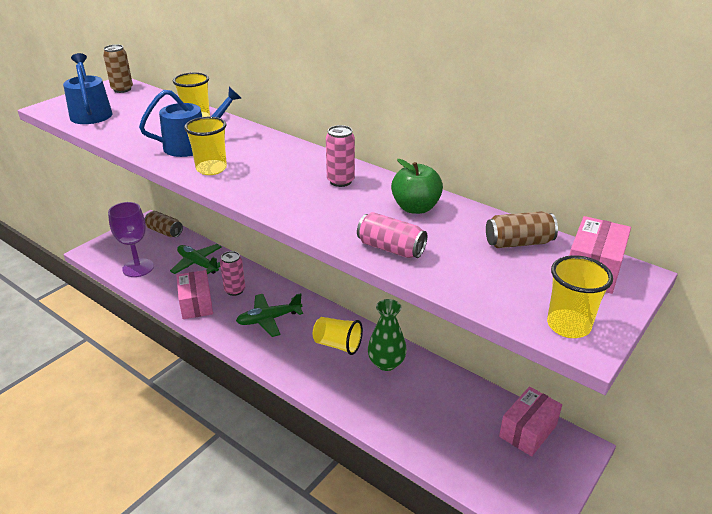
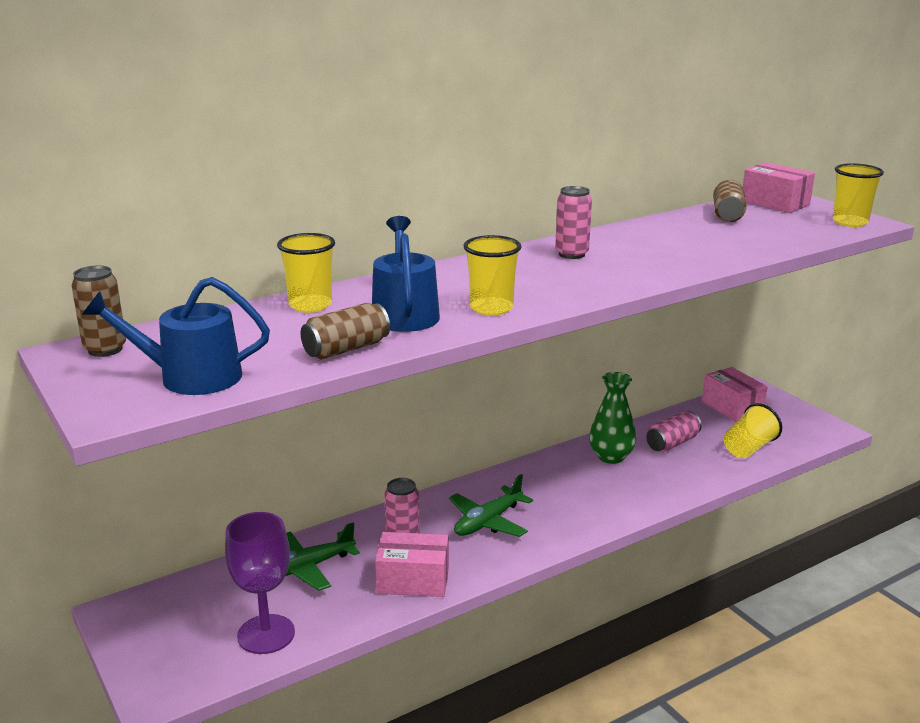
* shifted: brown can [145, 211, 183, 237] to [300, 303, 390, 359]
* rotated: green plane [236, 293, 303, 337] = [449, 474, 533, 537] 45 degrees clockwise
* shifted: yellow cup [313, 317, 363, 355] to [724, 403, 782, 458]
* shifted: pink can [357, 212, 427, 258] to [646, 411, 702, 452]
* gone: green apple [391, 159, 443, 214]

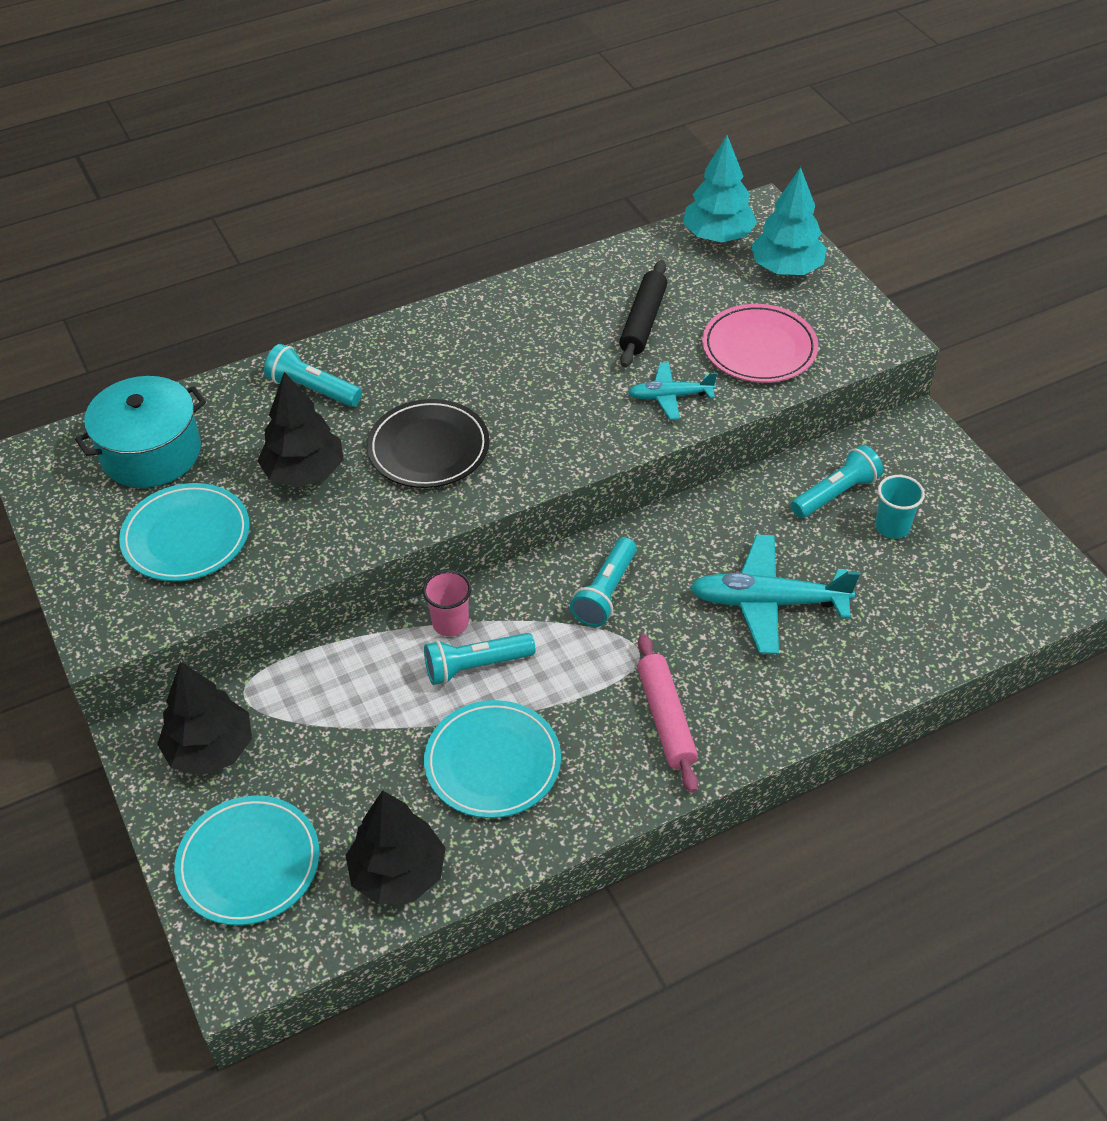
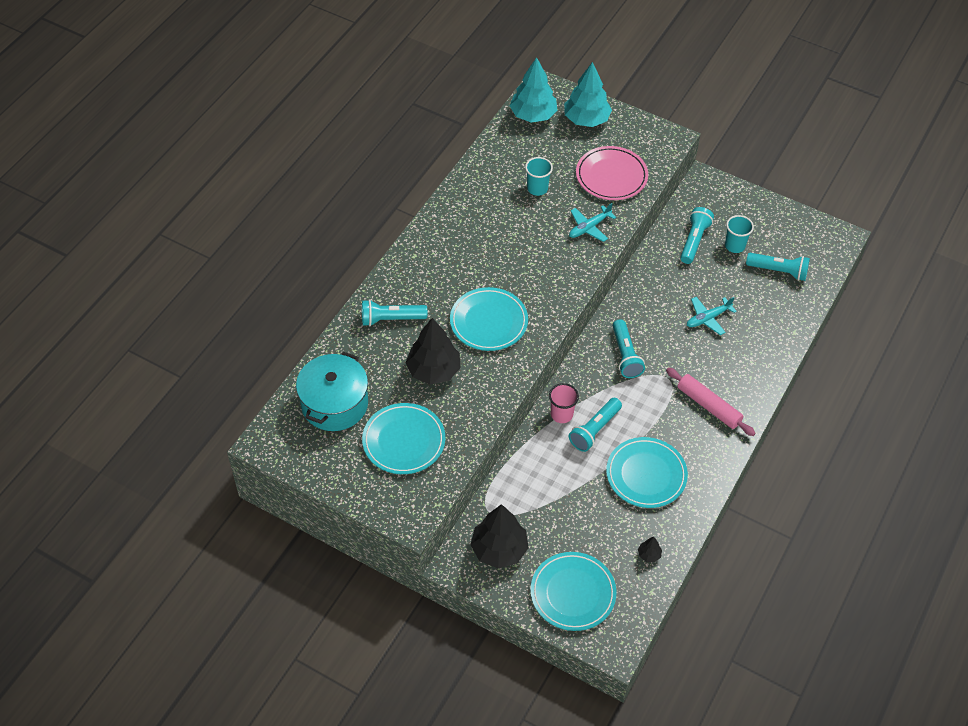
* scaled: black tree [345, 790, 445, 905] = [638, 537, 662, 562] x0.42
* repainted: black plate [367, 399, 490, 488] to turquoise plate [450, 287, 528, 351]
* swapped: black rolling pin [619, 260, 667, 367] to turquoise cup [525, 157, 553, 196]
* scaled: turquoise plane [690, 535, 860, 654] = [687, 297, 737, 335] x0.57
* new: turquoise flashlight [746, 253, 810, 281]

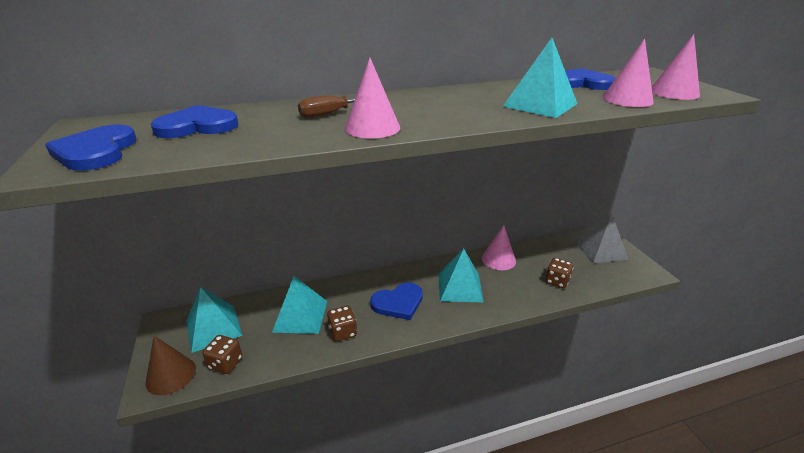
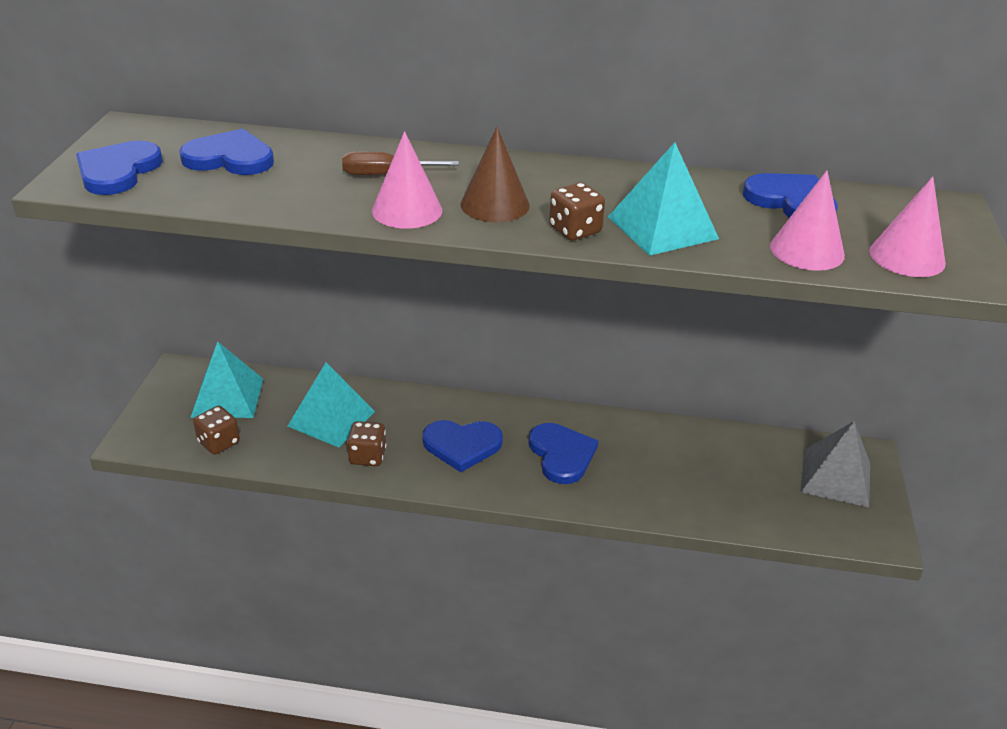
* shifted: brown cone [145, 336, 196, 395] to [460, 126, 530, 222]
* swapped: turquoise pyramid [438, 249, 484, 302] to blue heart [529, 423, 598, 484]
* gone: pink cone [482, 225, 516, 270]
* shifted: brown dice [545, 258, 573, 288] to [549, 182, 605, 241]

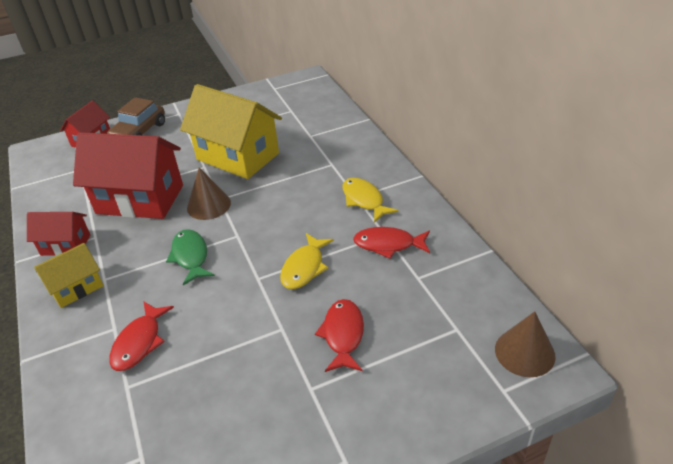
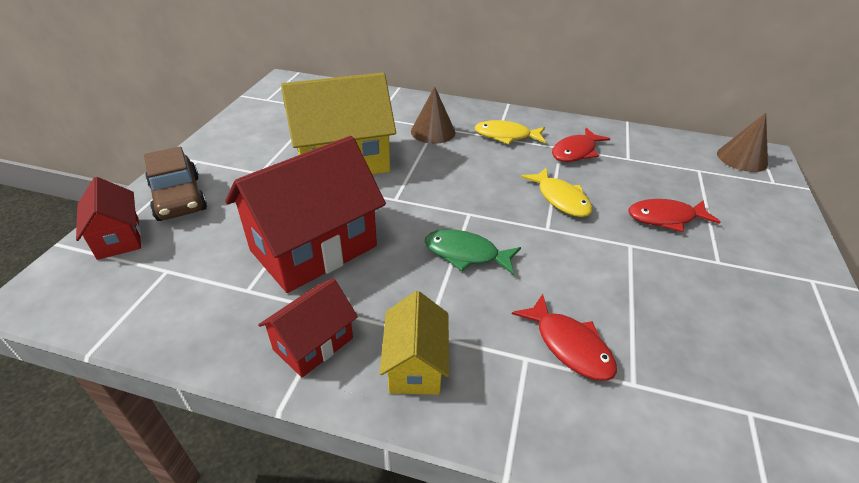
* shifted: brown cone [187, 167, 231, 220] to [411, 86, 456, 144]
* rotated: red fish [315, 299, 364, 372] = [628, 199, 720, 232] 45 degrees counterclockwise

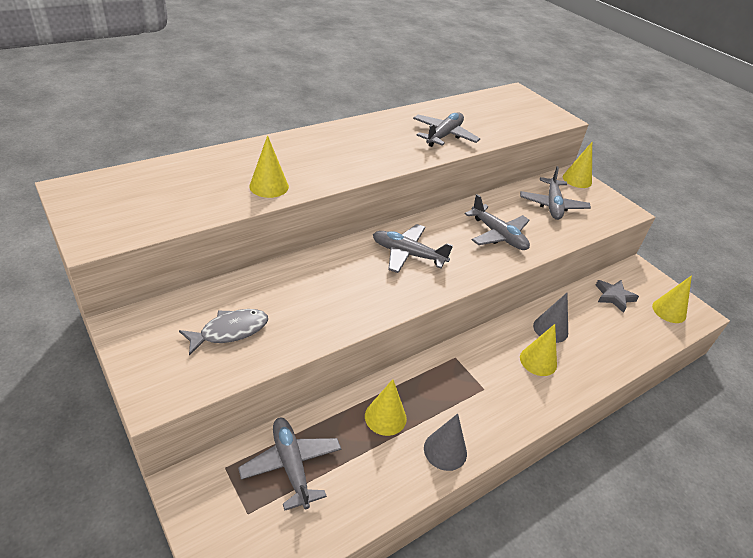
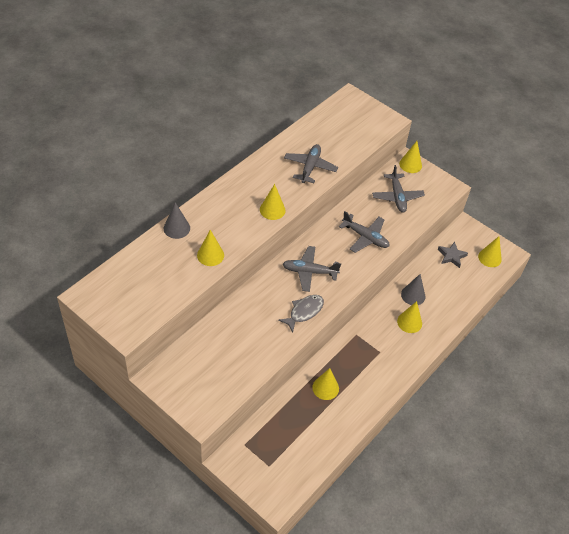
* shifted: grey fish [179, 309, 268, 356] to [278, 295, 324, 333]
* gone: grey plane [238, 418, 341, 511]
* shifted: grey cone [424, 413, 467, 471] to [164, 202, 190, 239]
* new: yellow cone [260, 184, 285, 220]

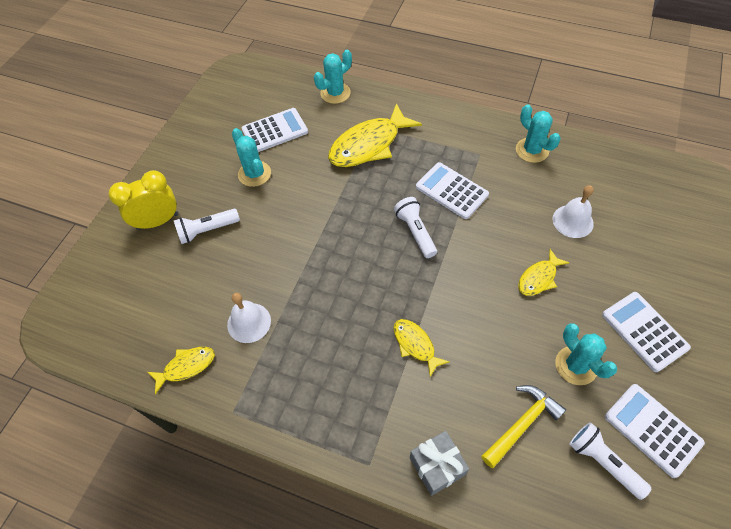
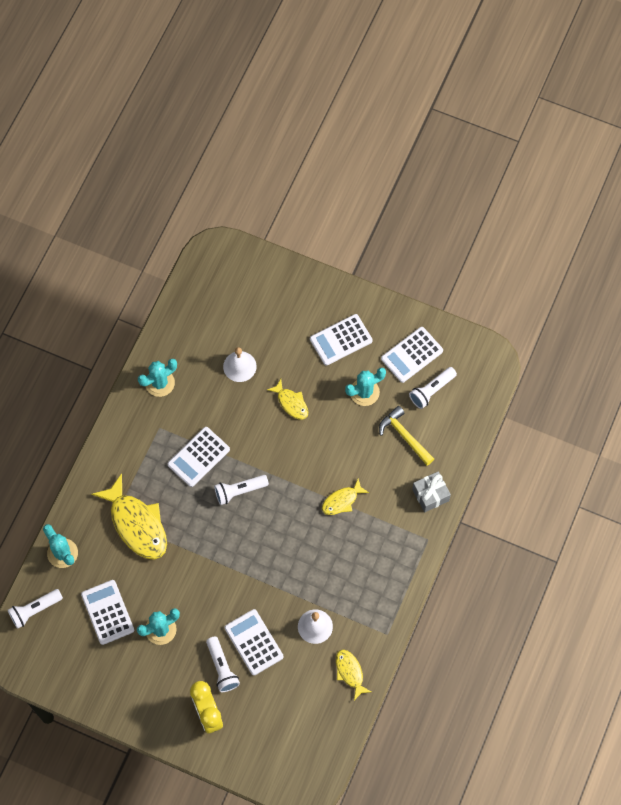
* new: white flashlight [8, 589, 63, 629]
* new: white calculator [225, 609, 284, 676]

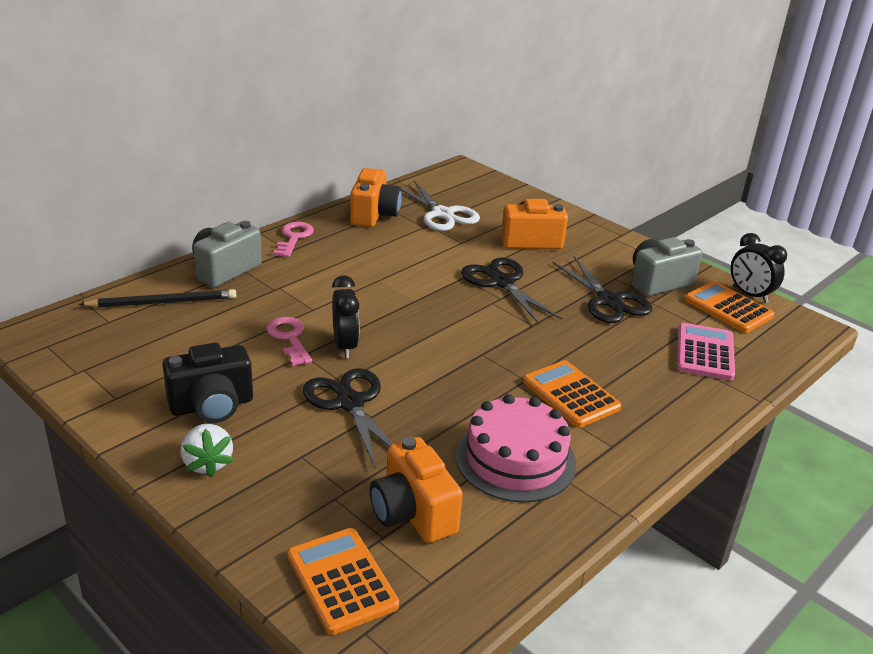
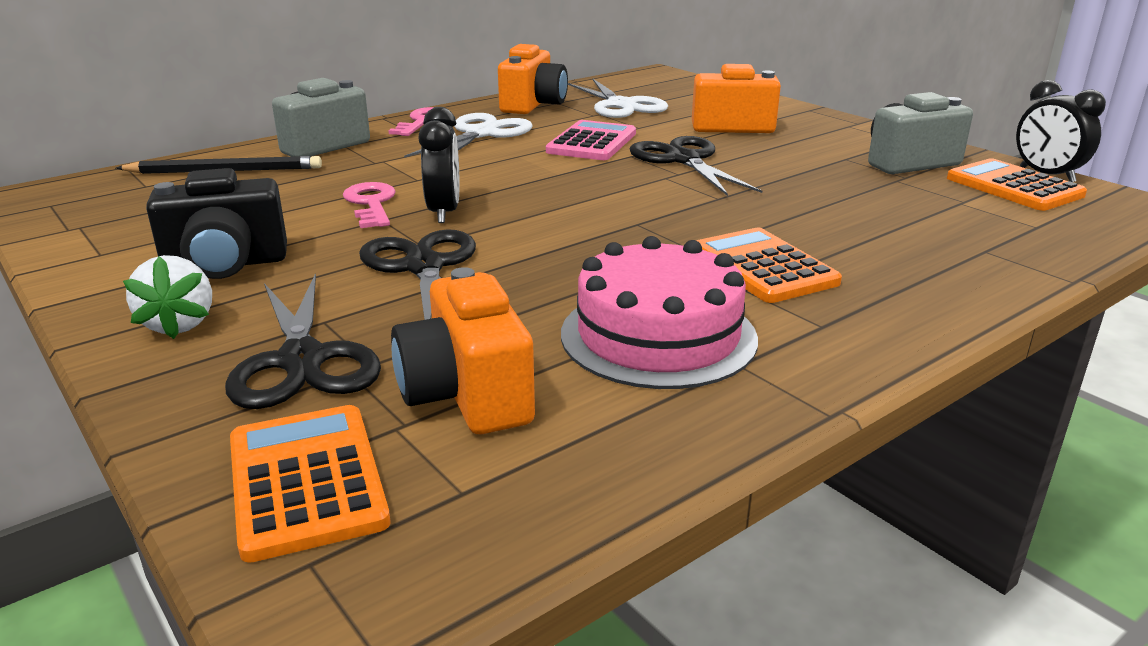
* shifted: black scissors [552, 256, 652, 323] to [225, 273, 381, 409]
* shifted: pink calculator [677, 323, 735, 380] to [546, 120, 636, 160]
* new: white scissors [404, 113, 533, 158]

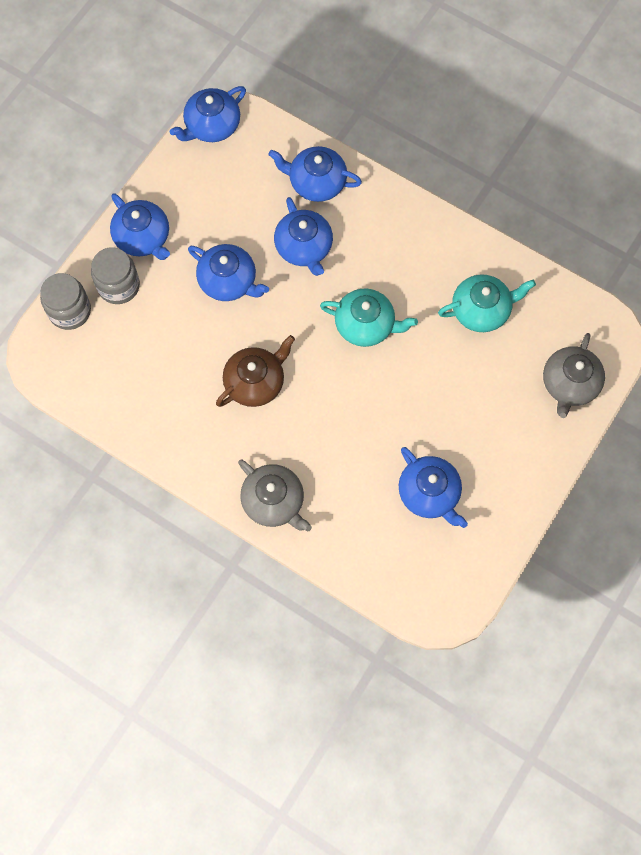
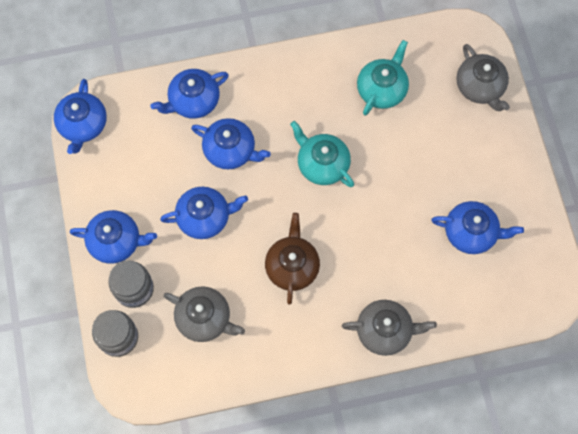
* rotated: turquoise teapot [320, 288, 418, 347] = [290, 121, 354, 187] 105 degrees counterclockwise
* new: grey teapot [164, 286, 245, 342]

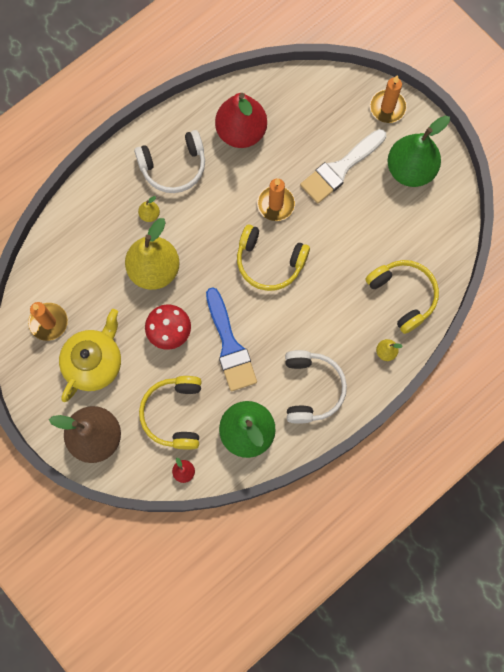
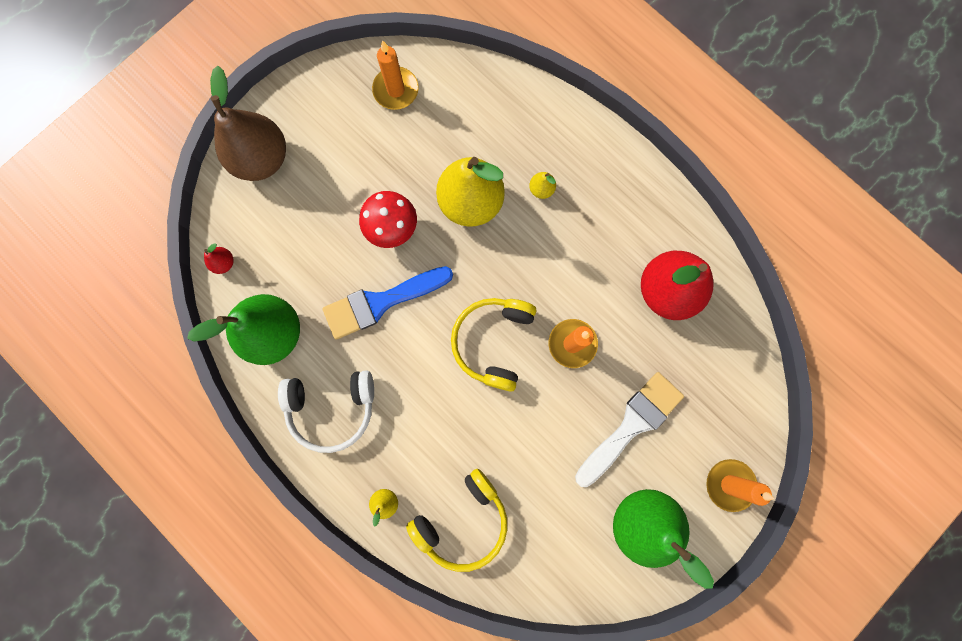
* gone: yellow teapot [59, 309, 121, 402]
* gone: white headphones [134, 130, 205, 193]
* gone: yellow headphones [139, 376, 202, 450]
* rotated: white brush [300, 129, 386, 204] = [575, 372, 684, 487] 90 degrees clockwise

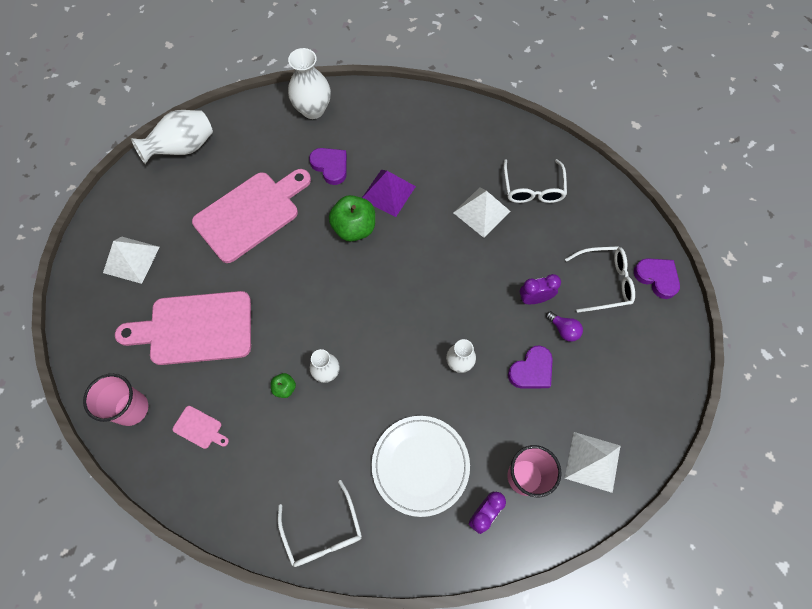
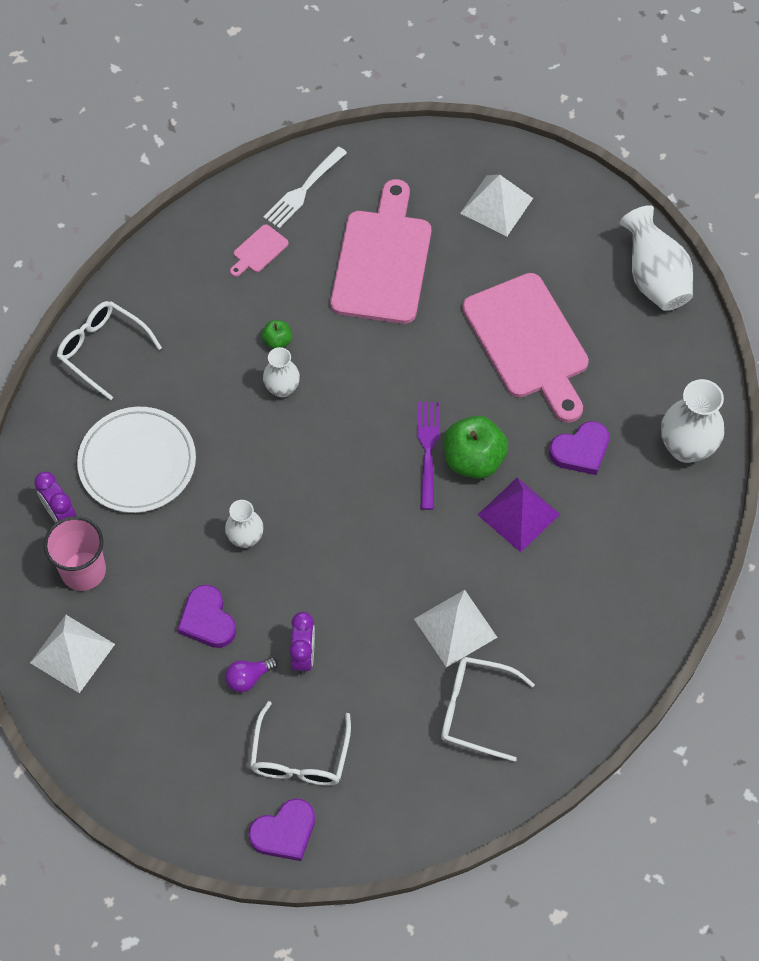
* swapped: pink cup [83, 374, 148, 426] to white fork [264, 146, 347, 228]
* rotated: white glasses [278, 480, 362, 567] = [57, 301, 162, 400] 45 degrees clockwise
* new: purple fork [417, 401, 440, 510]

